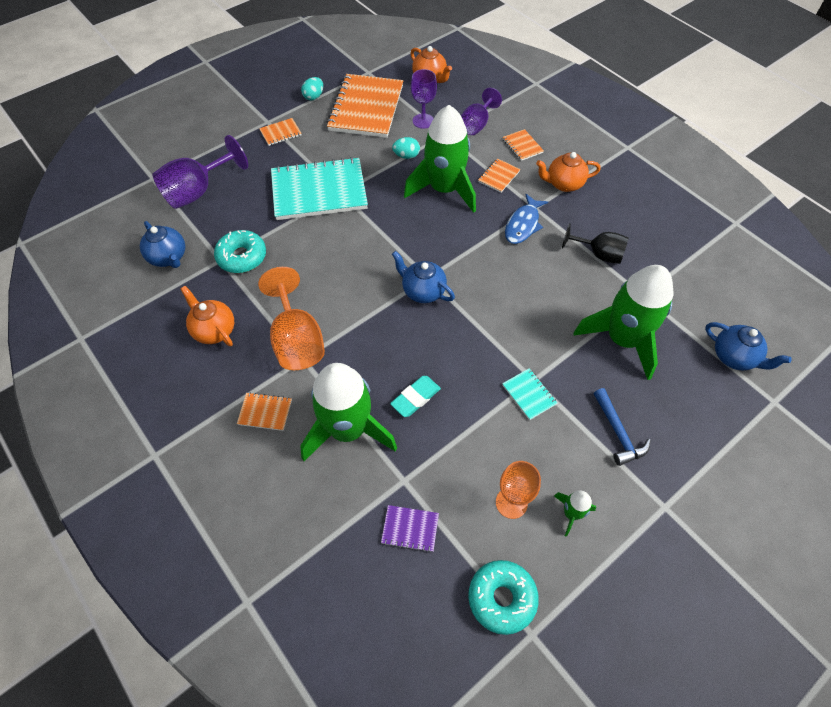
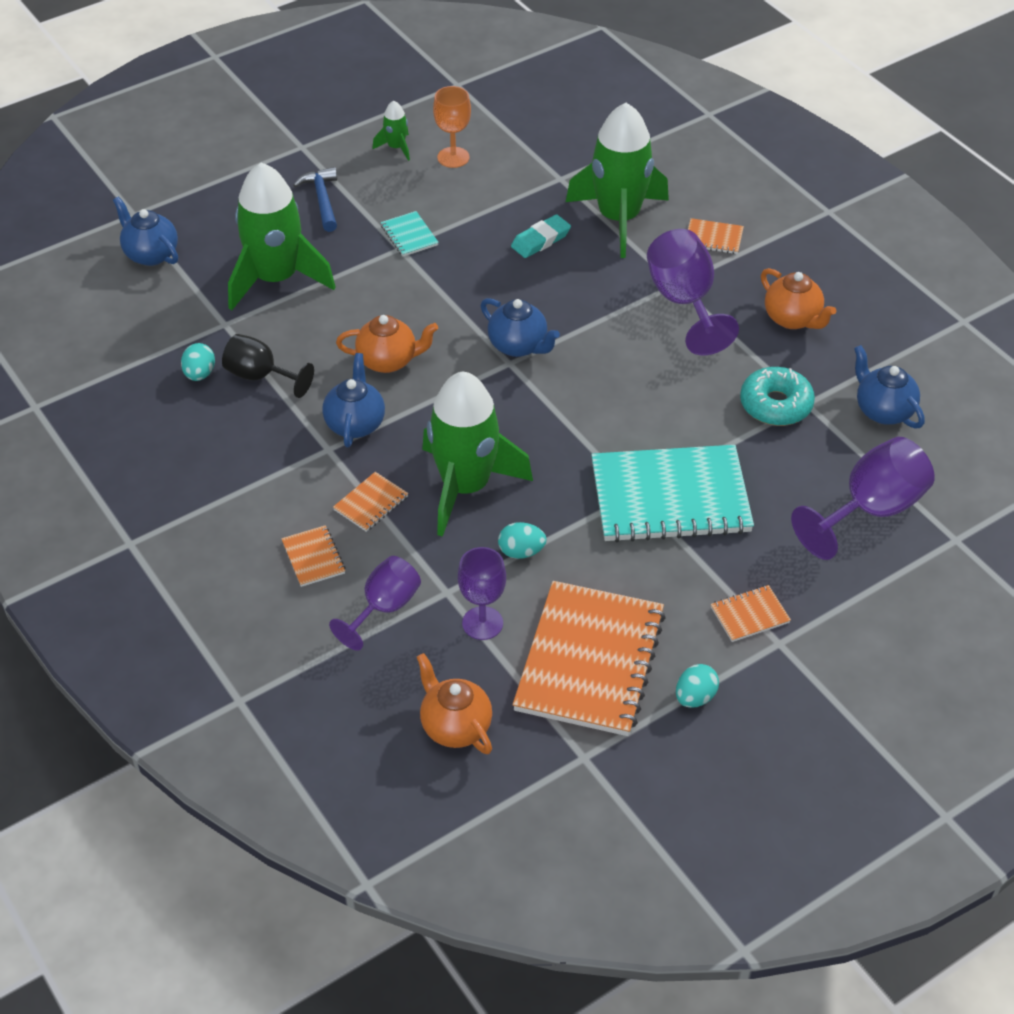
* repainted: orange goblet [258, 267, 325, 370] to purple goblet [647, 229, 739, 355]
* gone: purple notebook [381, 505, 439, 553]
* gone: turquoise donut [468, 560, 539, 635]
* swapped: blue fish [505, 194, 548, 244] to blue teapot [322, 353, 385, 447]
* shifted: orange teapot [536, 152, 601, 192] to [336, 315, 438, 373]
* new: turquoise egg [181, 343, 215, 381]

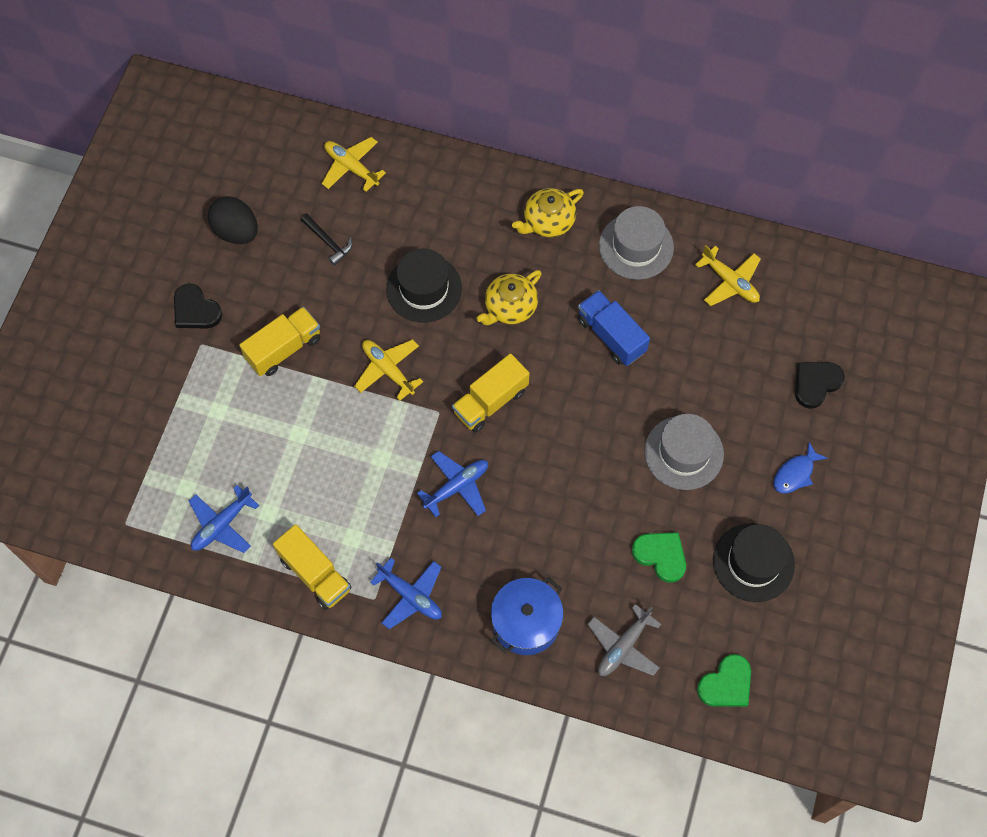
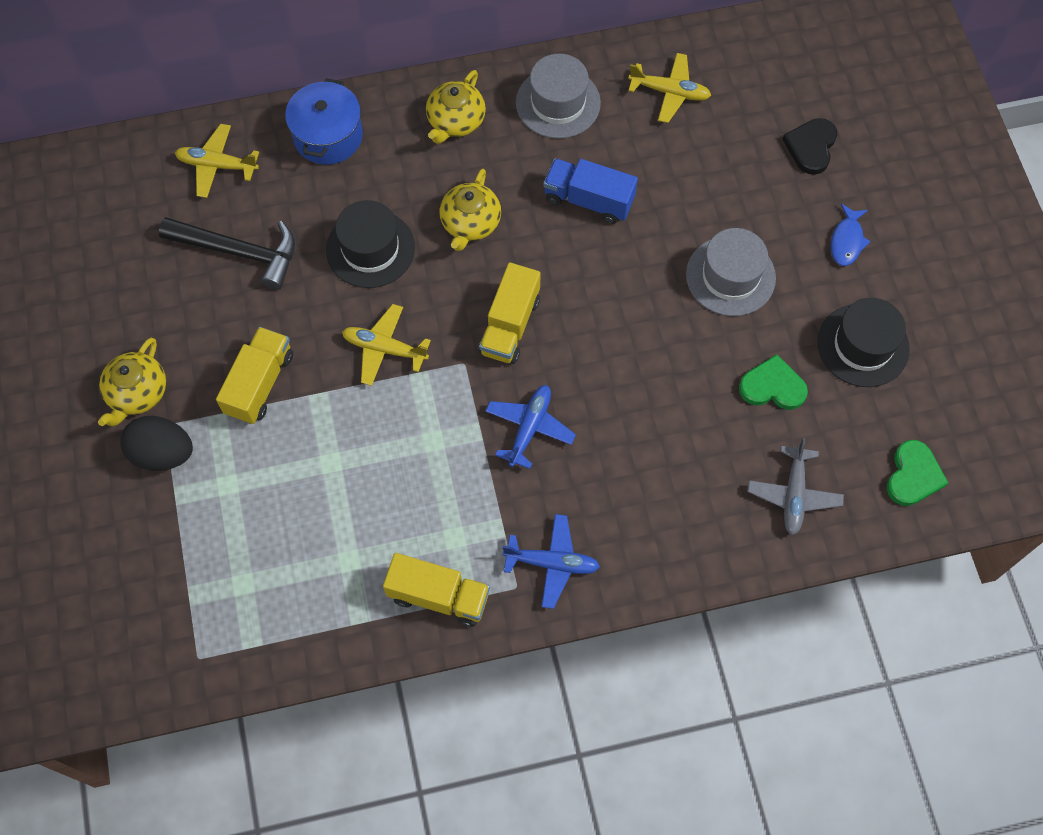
* swapped: black heart [174, 283, 222, 329] to yellow teapot [98, 338, 166, 426]
* gone: blue plane [189, 485, 259, 553]
* shifted: black egg [208, 196, 258, 244] to [120, 416, 193, 471]
* scaled: black hammer [301, 213, 352, 266] = [159, 217, 295, 290] x1.84
* shifted: blue pot [491, 577, 563, 655] to [285, 78, 363, 165]

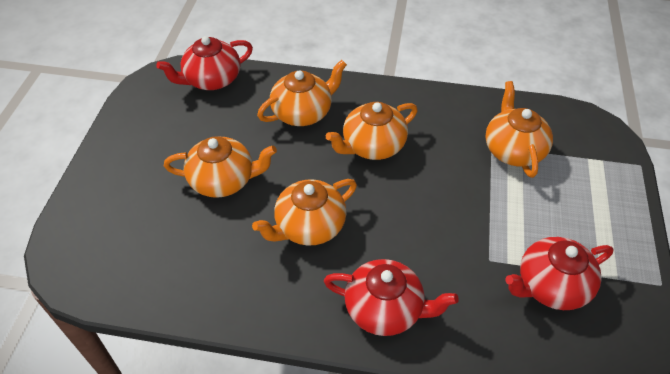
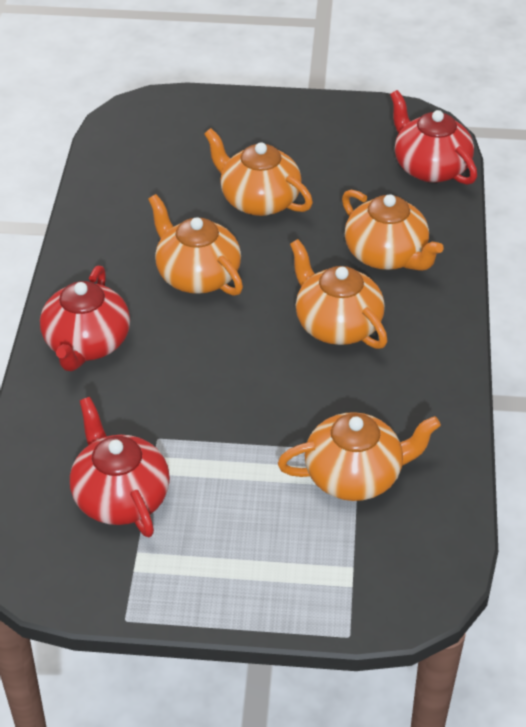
* rotated: orange teapot [164, 136, 277, 198] = [204, 128, 313, 216] 135 degrees clockwise

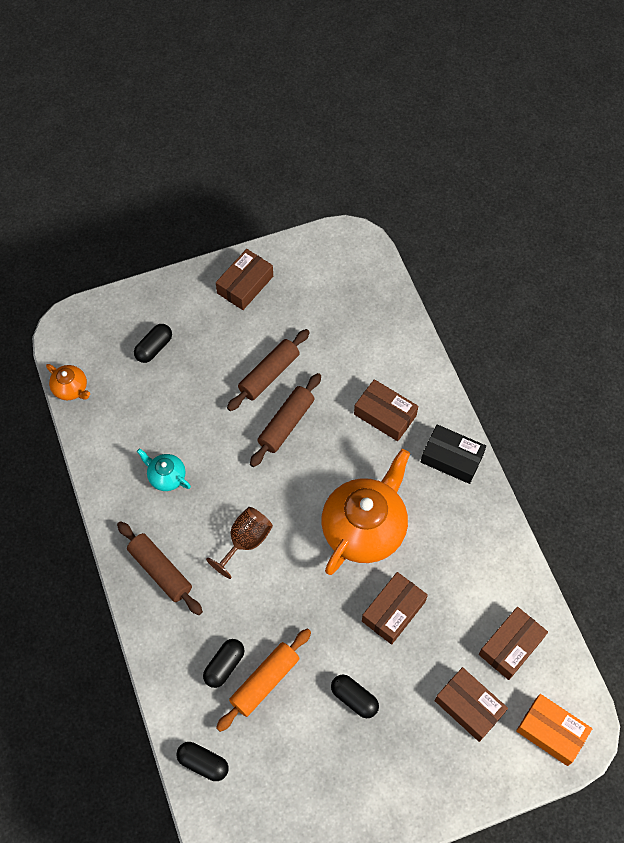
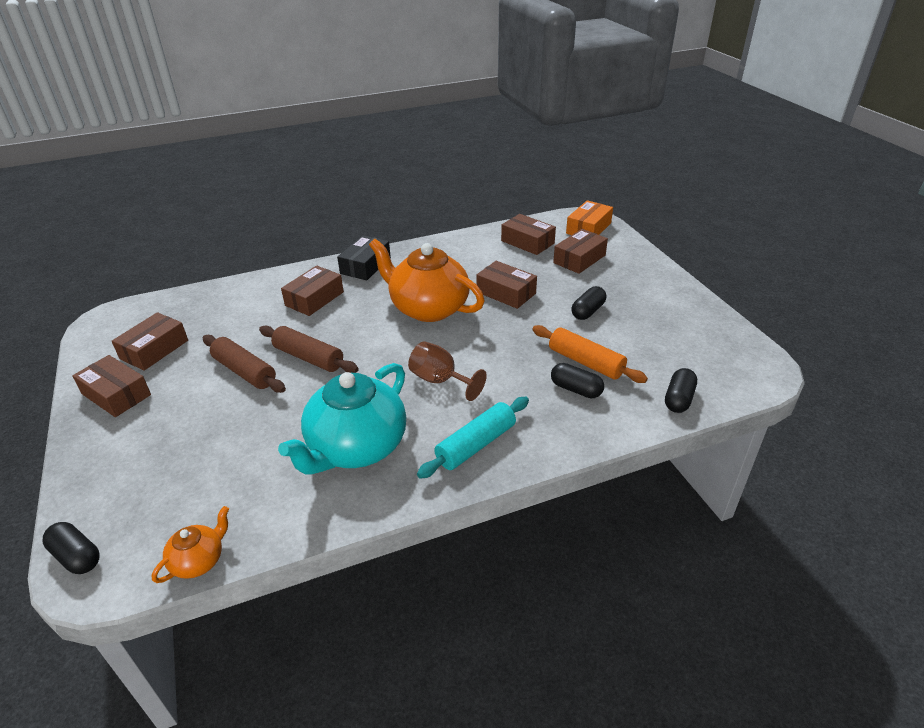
* repainted: brown rolling pin [117, 521, 203, 615] to turquoise rolling pin [417, 397, 529, 479]
* shifted: black capsule [134, 324, 172, 363] to [42, 522, 100, 574]
* scaled: turquoise teapot [137, 448, 191, 491] = [278, 363, 406, 475] x2.18
* new: brown box [112, 312, 188, 371]

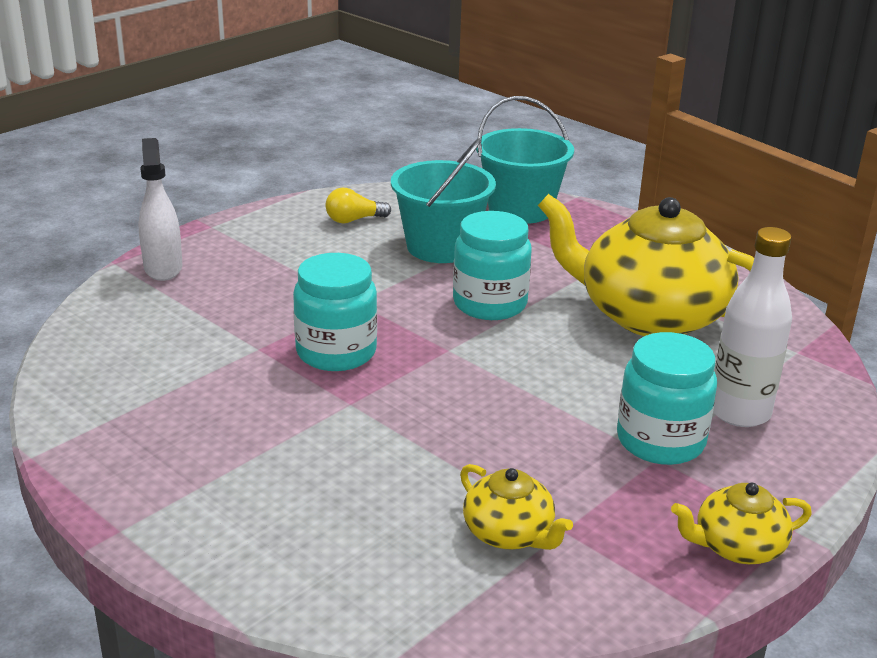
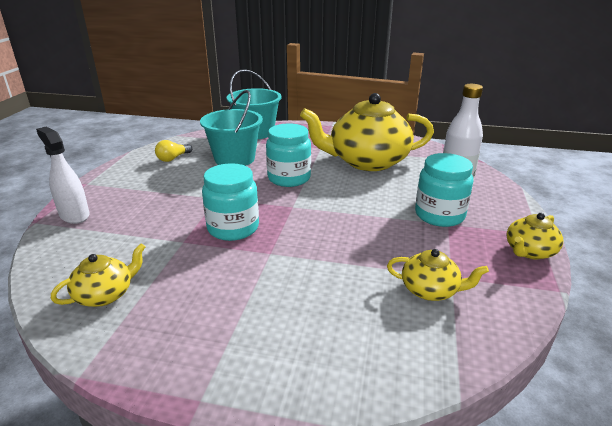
* new: yellow teapot [51, 243, 145, 307]

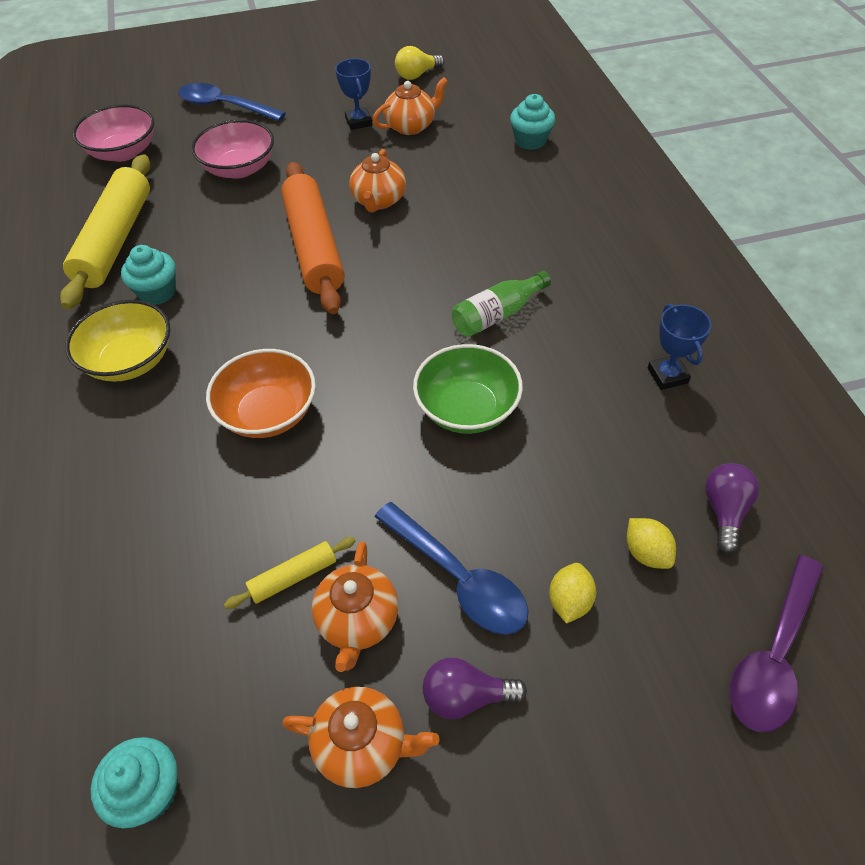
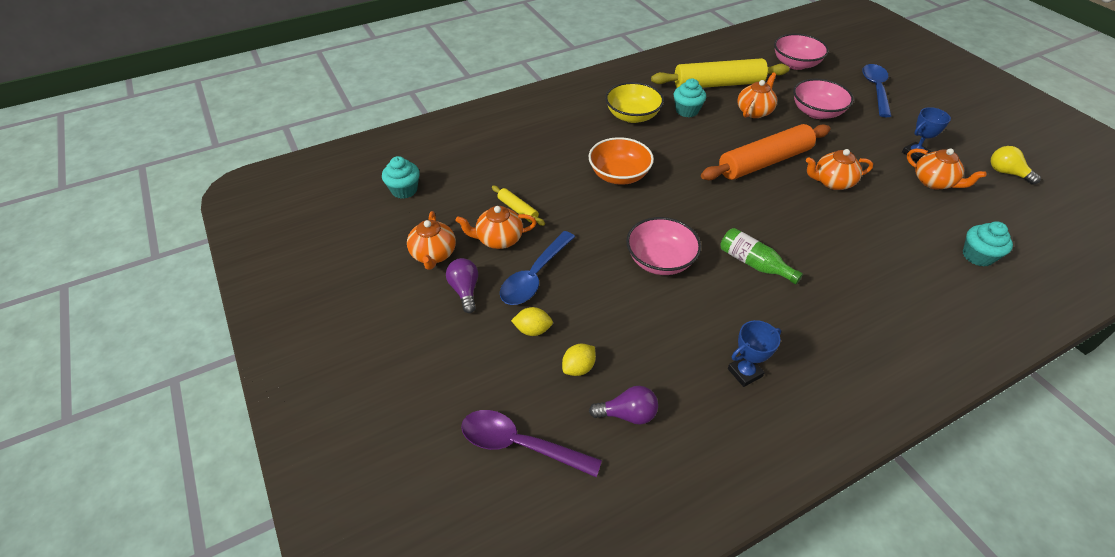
* repainted: green bowl [413, 344, 523, 434] to pink bowl [626, 217, 701, 275]
* new: orange teapot [737, 72, 777, 118]

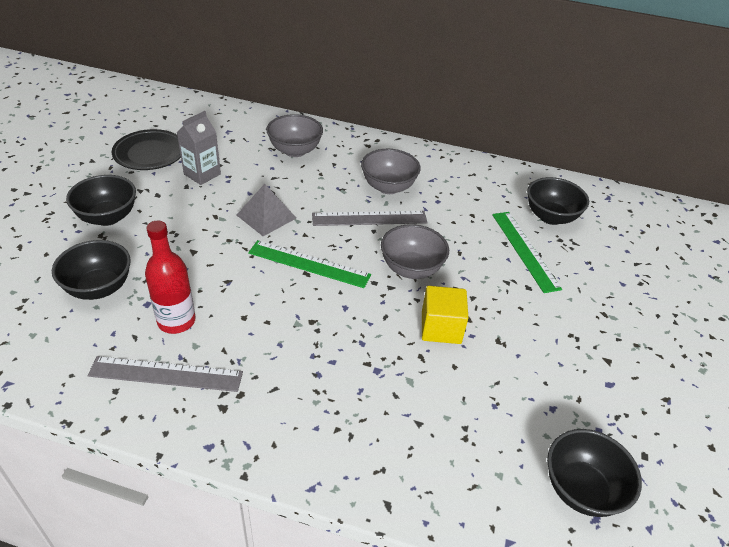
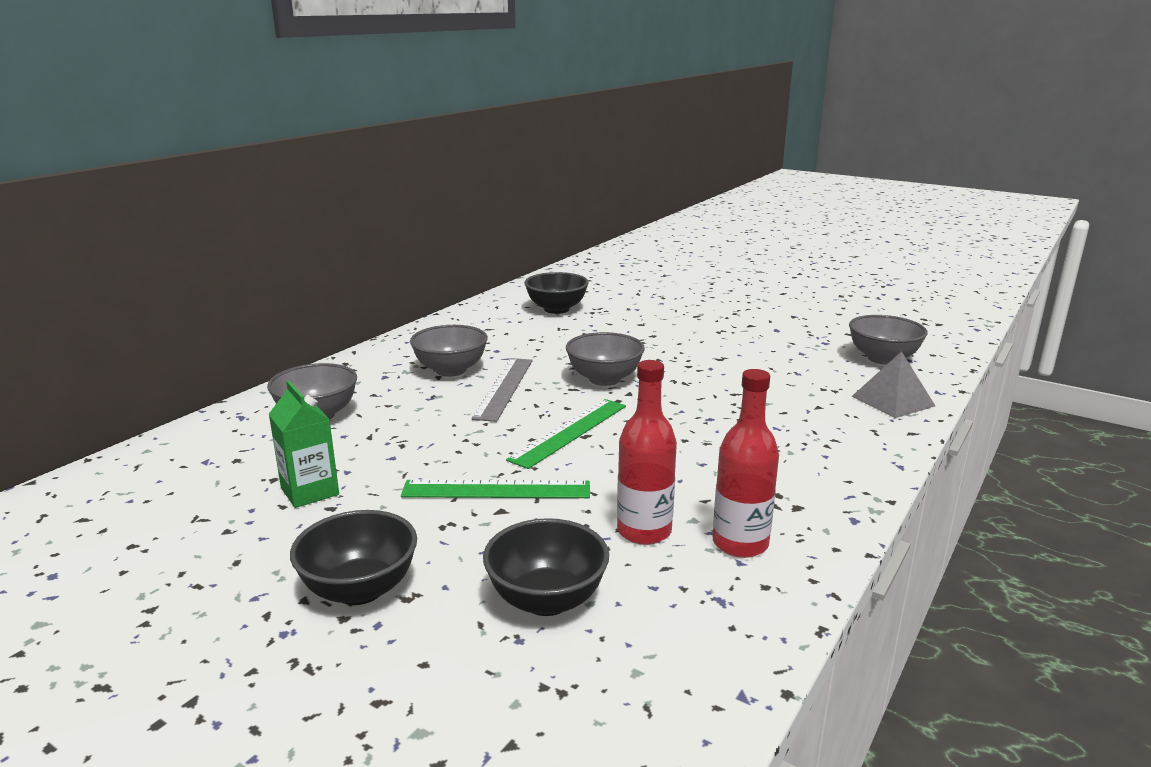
* swapped: grey ruler [88, 356, 243, 392] to red bottle [713, 369, 779, 558]
* gone: black plate [112, 129, 181, 170]
* repainted: grey carton [177, 111, 221, 185] to green carton [269, 380, 339, 508]
* shifted: grey pyramid [237, 184, 296, 236] to [852, 351, 935, 418]
* gone: yellow cube [422, 286, 468, 344]
* shifted: green ruler [492, 212, 562, 293] to [401, 480, 590, 498]
* repainted: black bowl [547, 429, 642, 517] to grey bowl [849, 315, 928, 365]

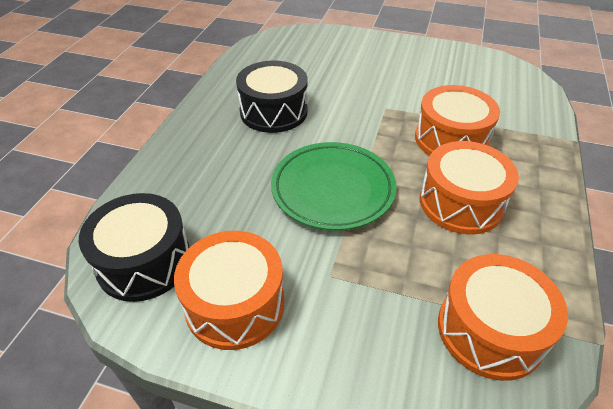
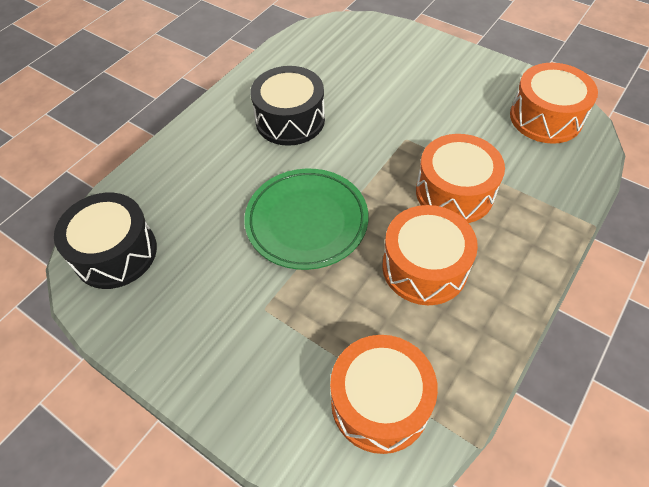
* shifted: orange drum [174, 231, 285, 350] to [510, 63, 598, 144]

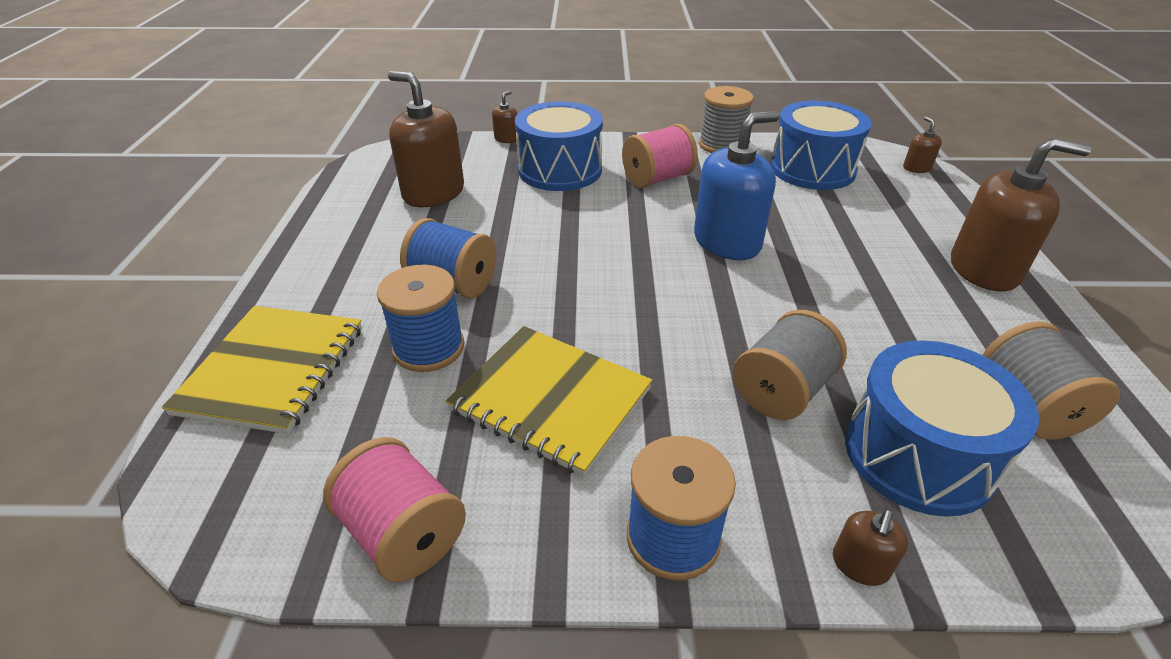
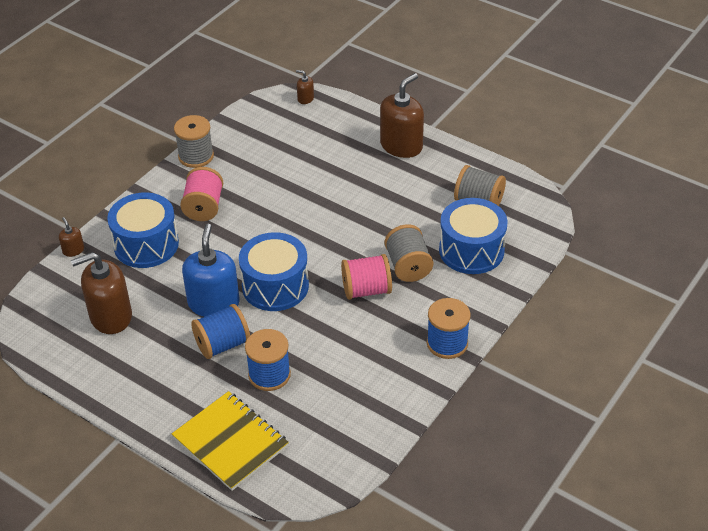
* shifted: pink spool [323, 437, 466, 582] to [341, 254, 392, 300]
* gone: yellow notebook [446, 326, 652, 477]
* shifted: blue soap dispenser [694, 111, 780, 260] to [182, 224, 240, 317]
* shifted: blue drum [770, 101, 872, 190] to [239, 232, 309, 311]
* gone: brown soap dispenser [833, 510, 908, 586]

